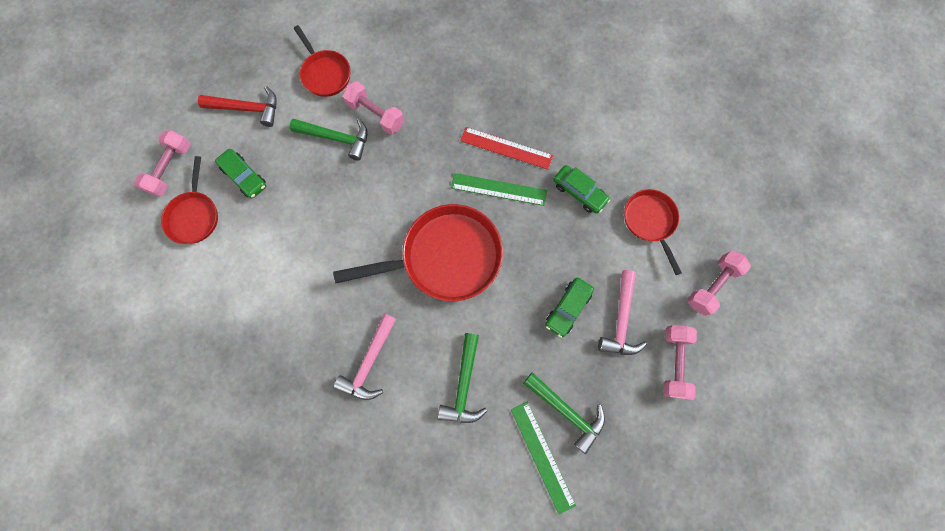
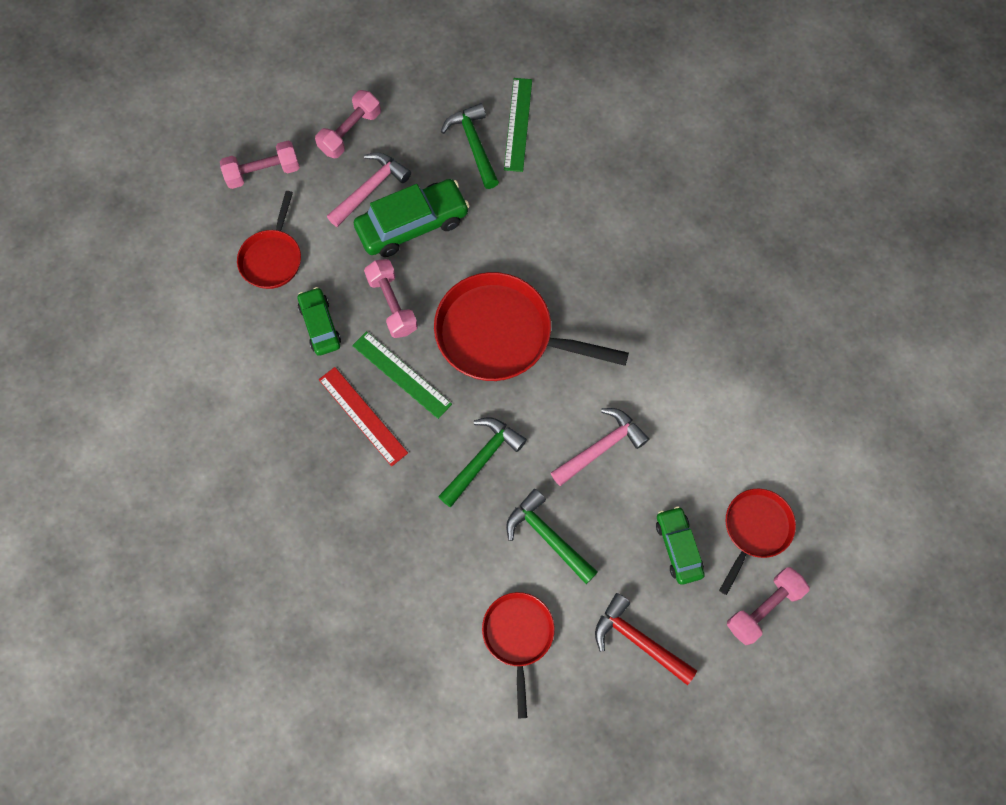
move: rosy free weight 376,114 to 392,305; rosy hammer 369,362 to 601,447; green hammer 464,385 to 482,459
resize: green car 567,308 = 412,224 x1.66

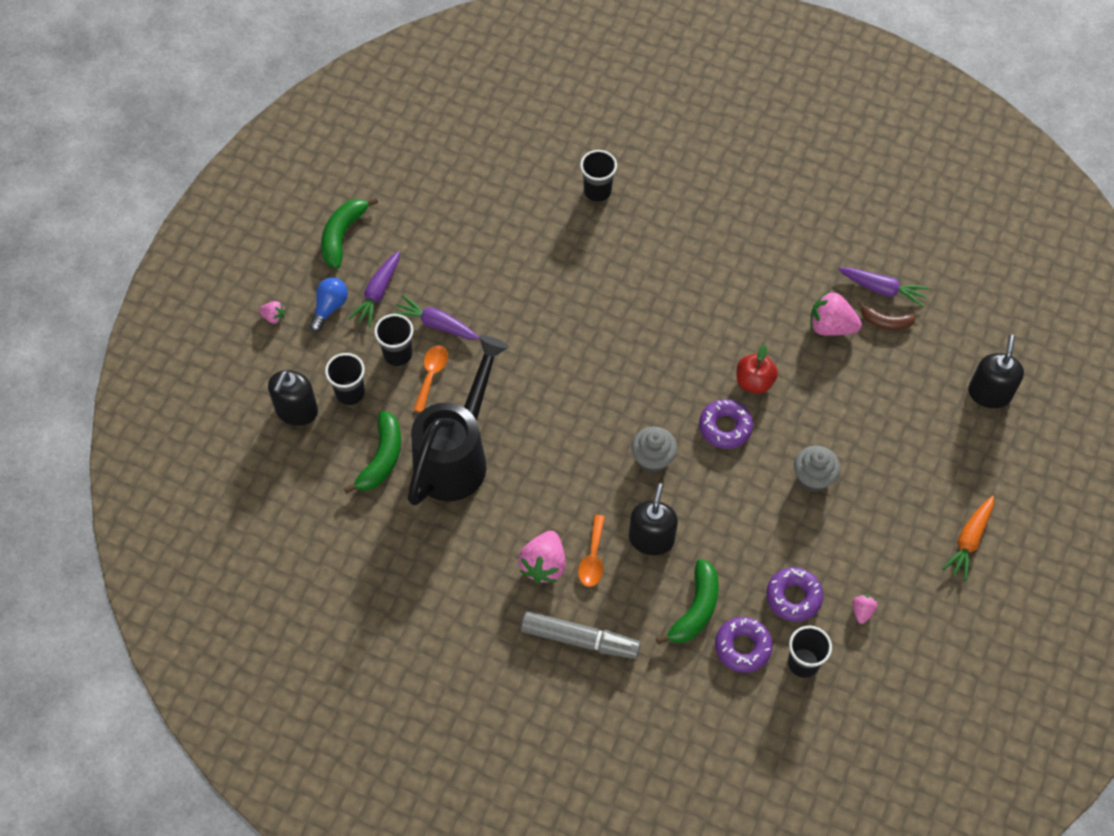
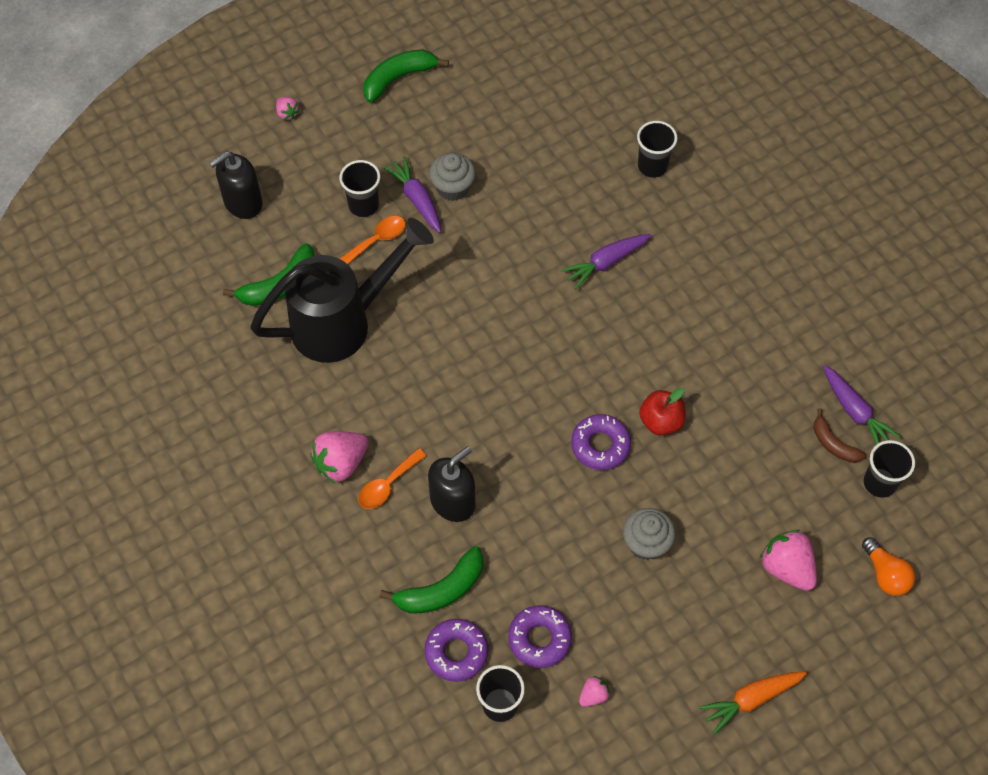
delete: royal blue light bulb 329,307; gray marker 580,639
move: purple root vegetable 378,293 to 606,262; rosy toy strawberry 831,326 to 787,568; black tumbler 350,393 to 879,483; gray cupcake 652,459 to 453,187
replace: black soap pump 989,393 to bright orange light bulb 885,574

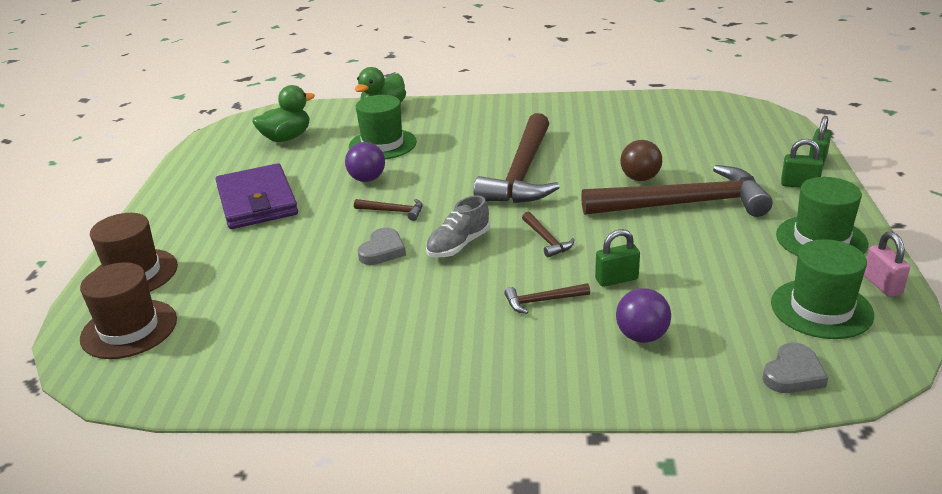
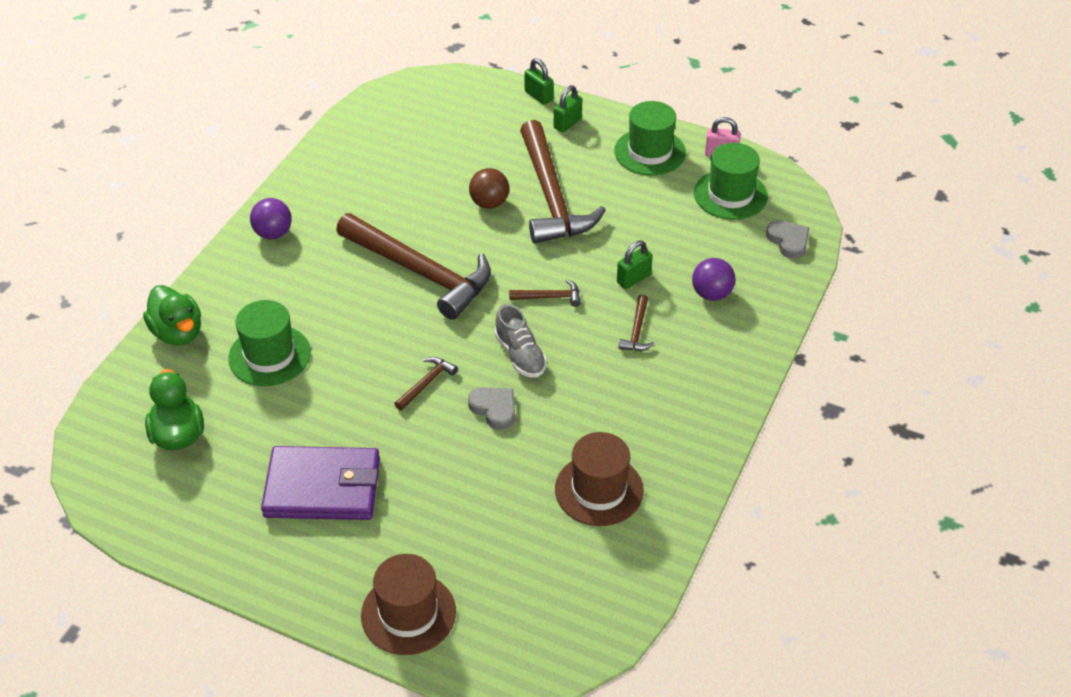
move: purple play ball 367,179 to 273,233; brown tall hat 129,329 to 599,490
rotate: brown hammer 684,204 = 551,197 150 degrees clockwise; green small lock 616,279 = 633,279 45 degrees clockwise

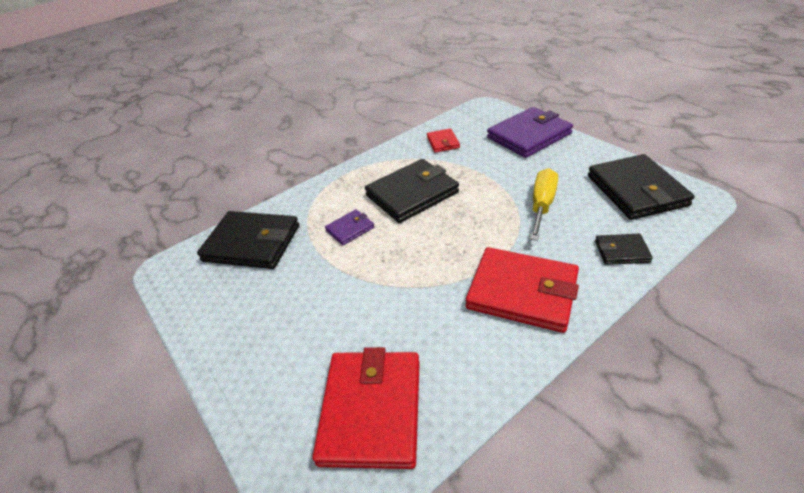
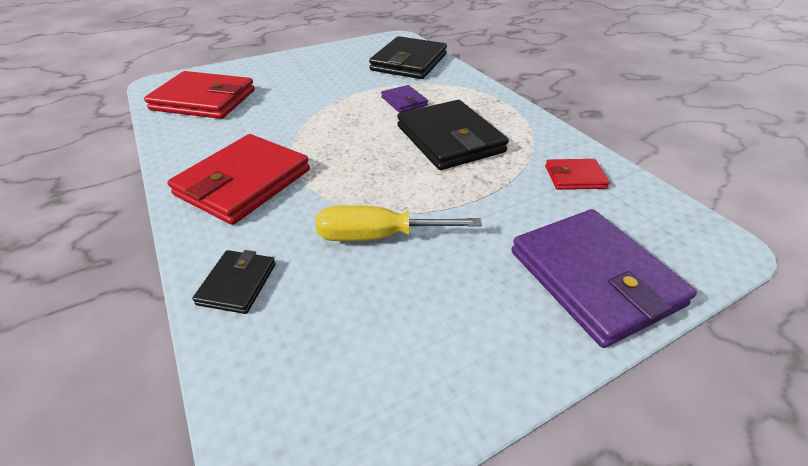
delete: black wallet 636,190
rotate: golden screwdriver 542,205 = 378,236 150 degrees clockwise

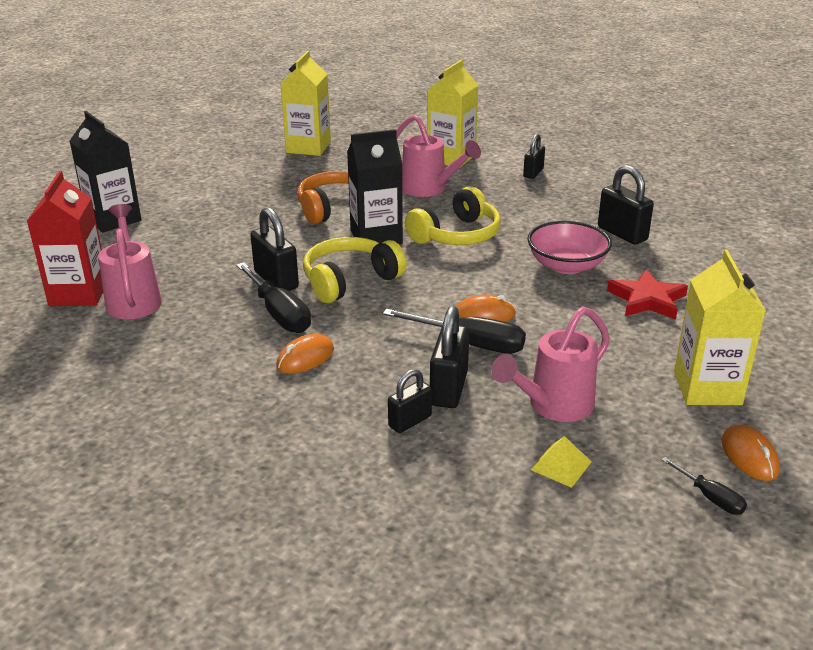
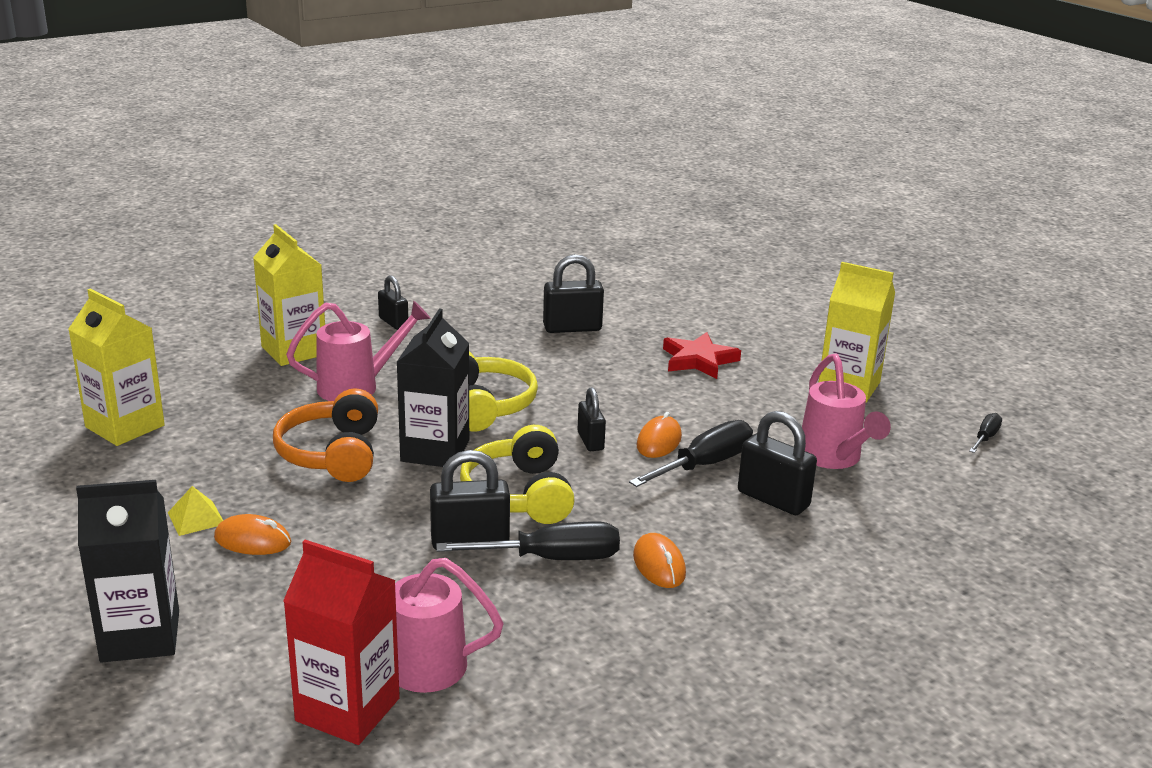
delete: rosy bowl 566,266
move: black small lock 410,421 to 590,441; bright orange mouse 749,456 to 253,540; golden pyramid 561,465 to 196,518
rotate: black screwdriver 710,498 = 985,437 45 degrees counterclockwise

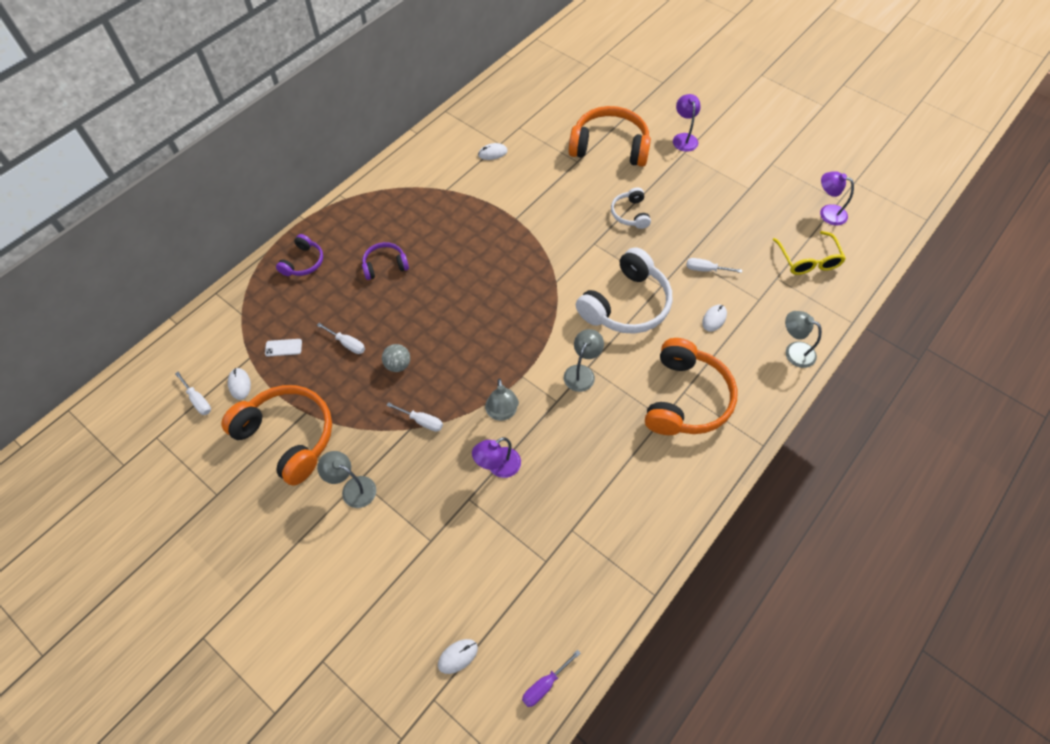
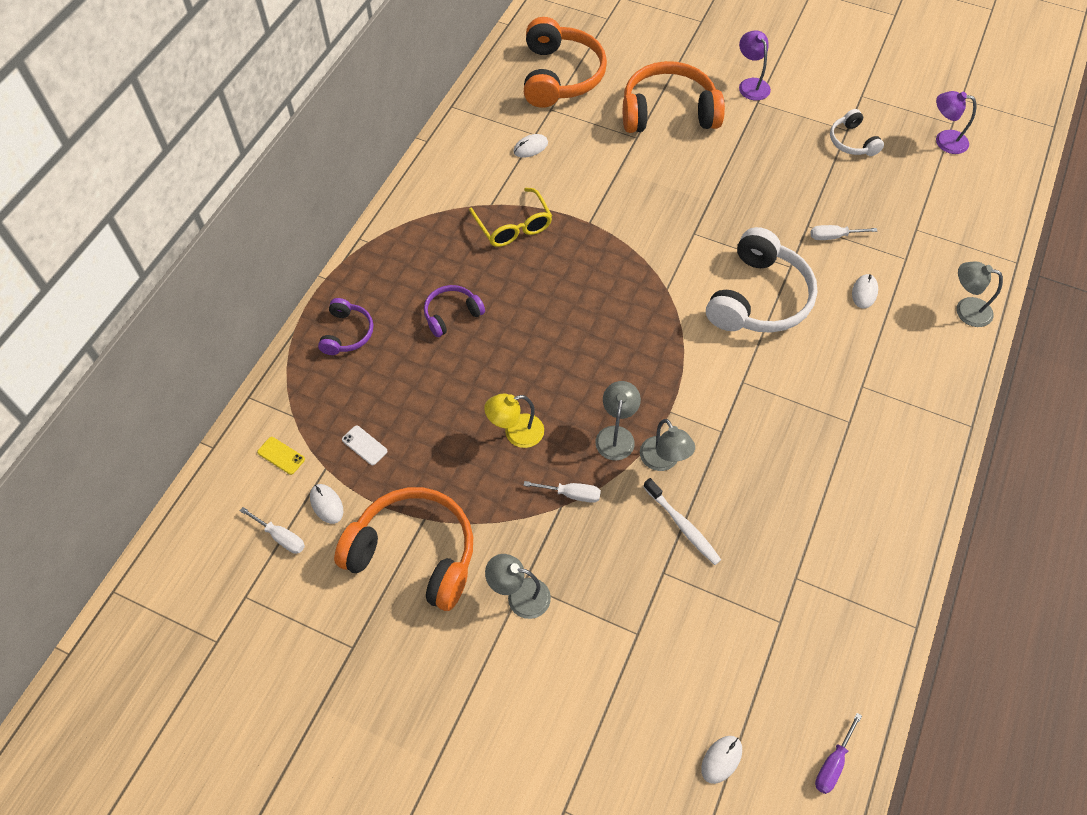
delete: white screwdriver 347,343
insert: golden smartphone 281,455
move: white headset 630,214 to 852,142; golden eyeglasses 808,260 to 513,226; gray desk lamp 582,372 to 616,435; bright orange headset 686,398 to 560,76
replace: gray play ball 398,365 to golden desk lamp 516,433; purple desk lamp 498,466 to white dental brush 683,526
rotate: white smartphone 283,347 = 364,445 60 degrees clockwise

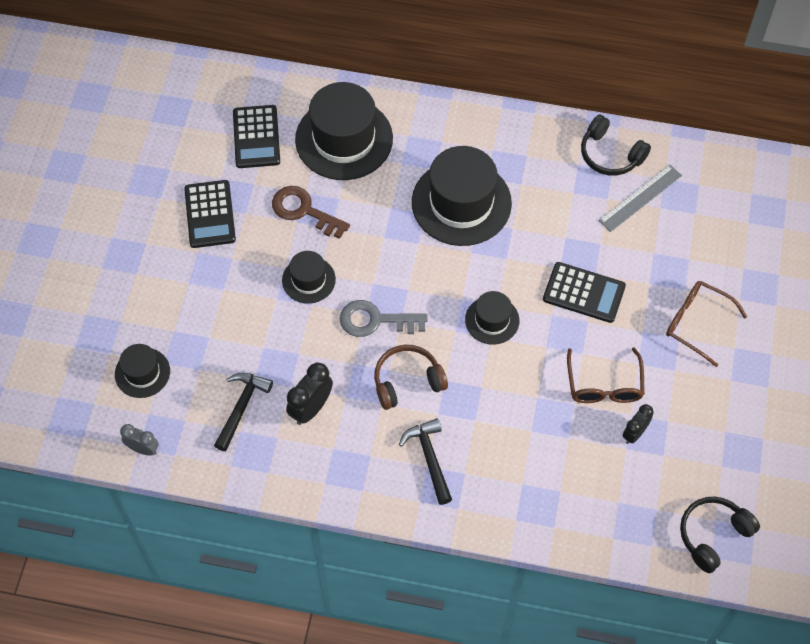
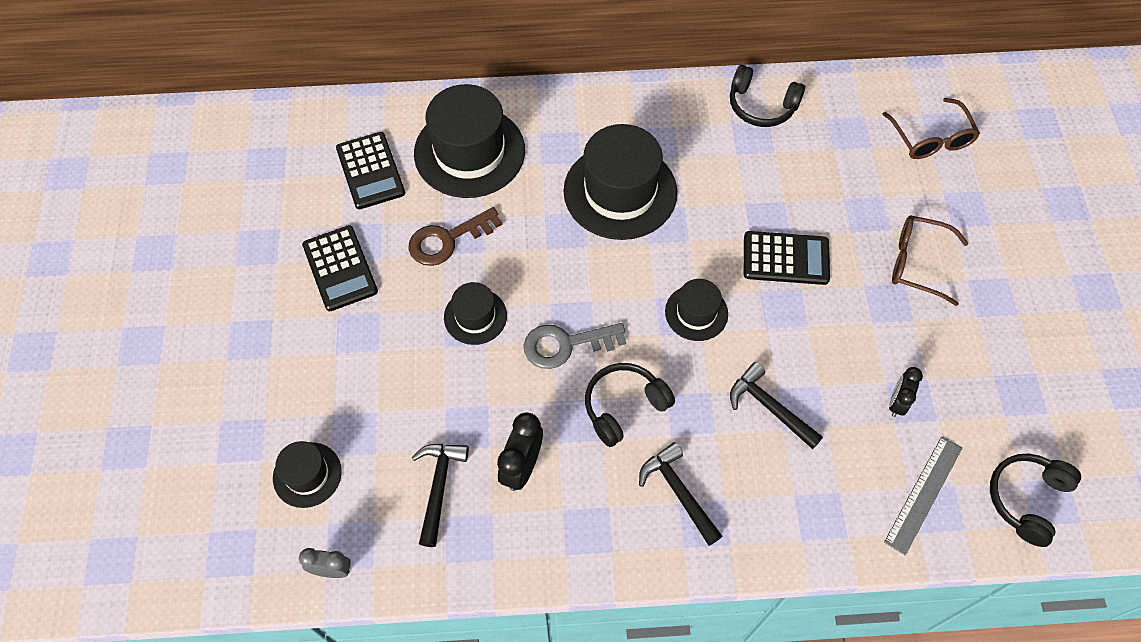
insert: black hammer 769,407
move: gray measuring stick 640,198 to 923,494; brown eyeglasses 604,385 to 931,139
recolor: brown headset 407,381 to black headset 624,406
rotate: brown latchkey 304,211 = 447,240 45 degrees counterclockwise

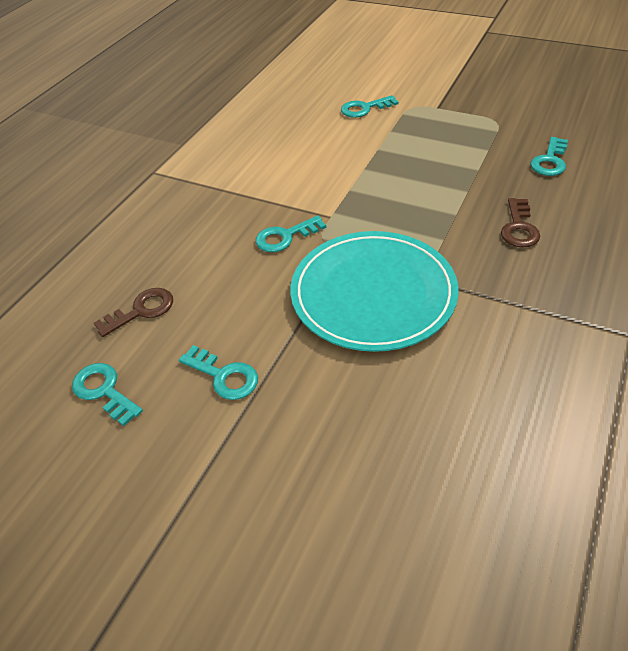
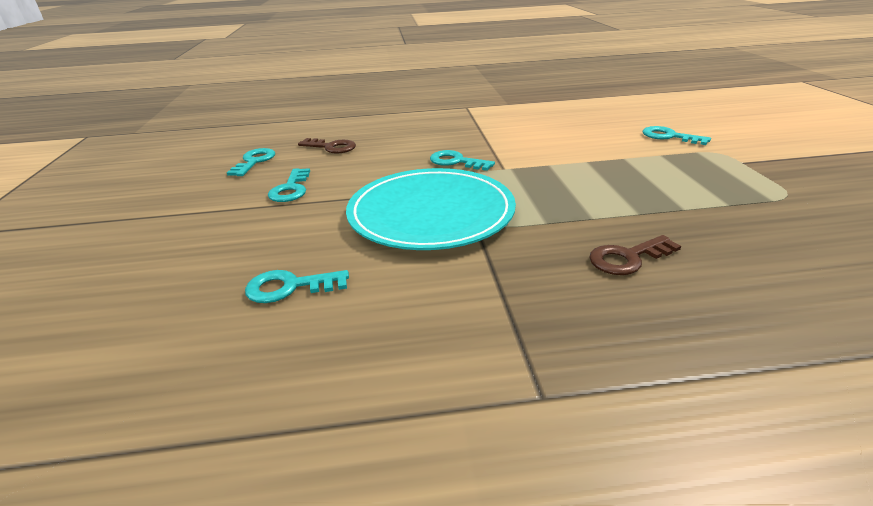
move: turquoise latchkey 550,161 to 290,287

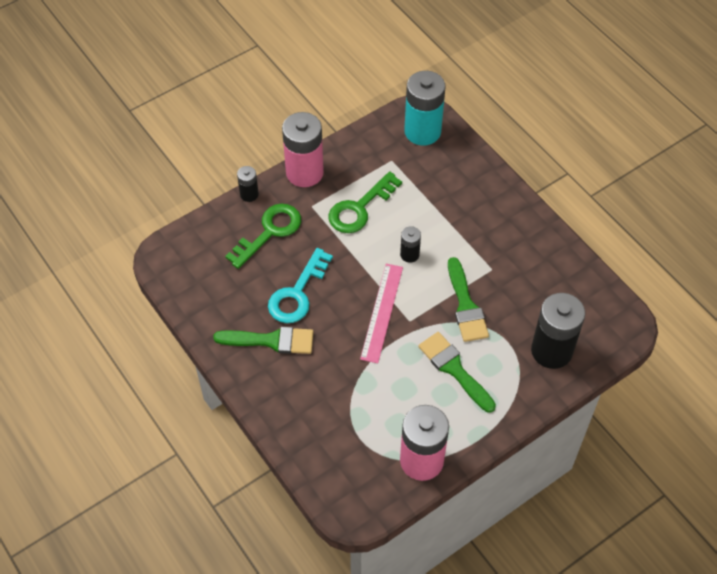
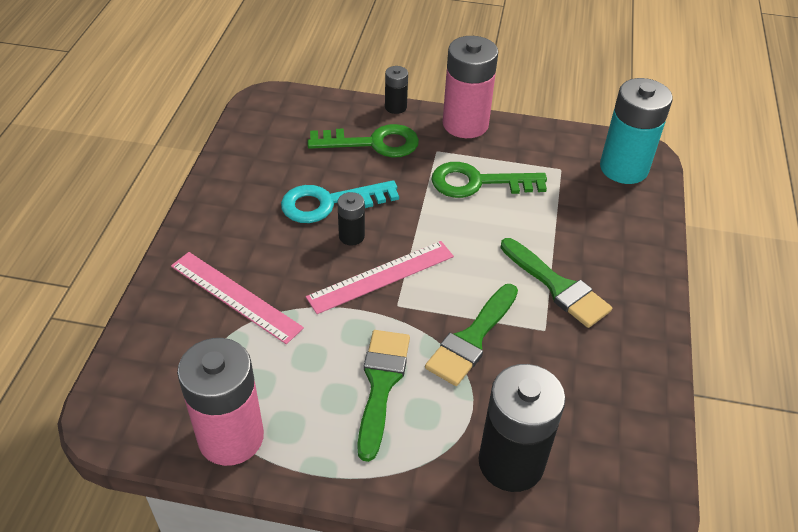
insert: rosy measuring stick 235,296
move: black battery 409,254 to 351,236; green paint brush 271,341 to 557,286

